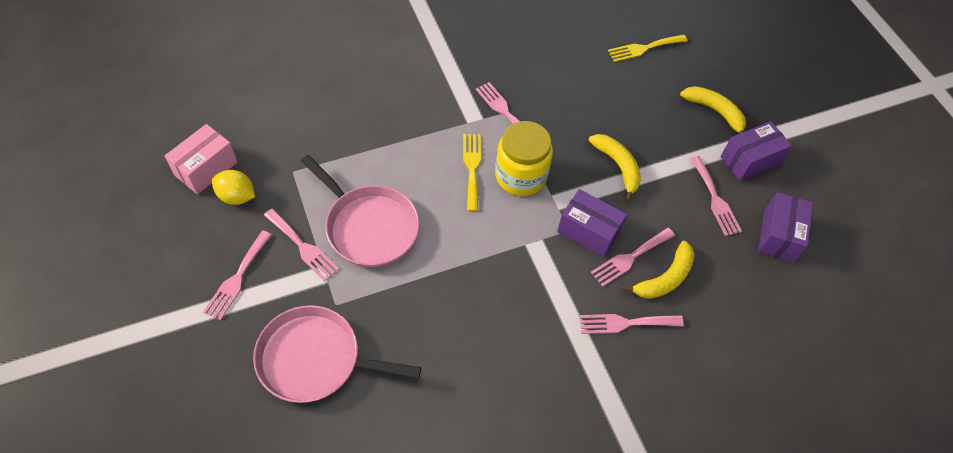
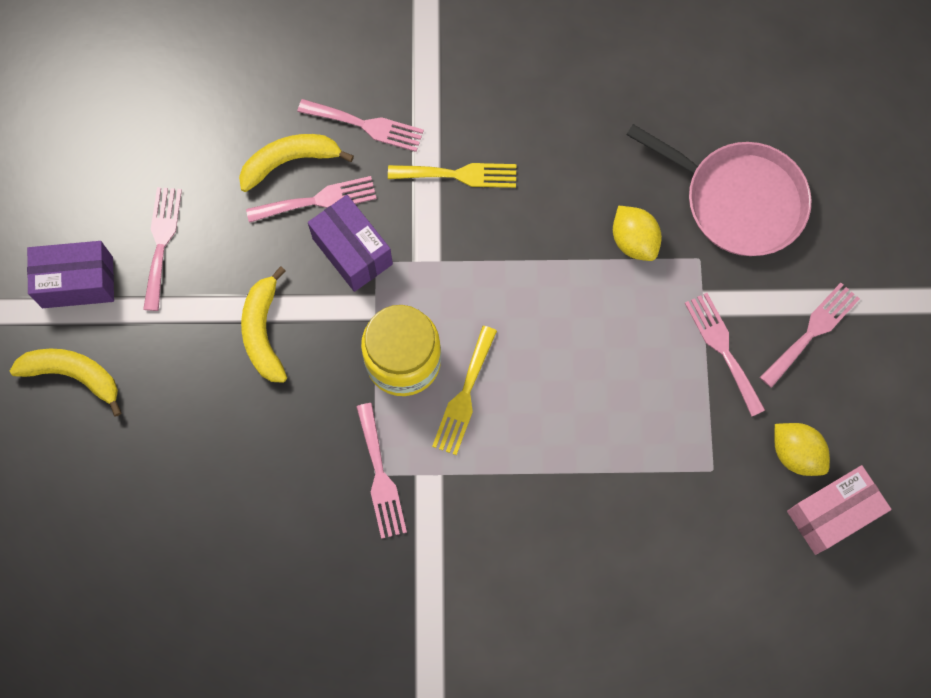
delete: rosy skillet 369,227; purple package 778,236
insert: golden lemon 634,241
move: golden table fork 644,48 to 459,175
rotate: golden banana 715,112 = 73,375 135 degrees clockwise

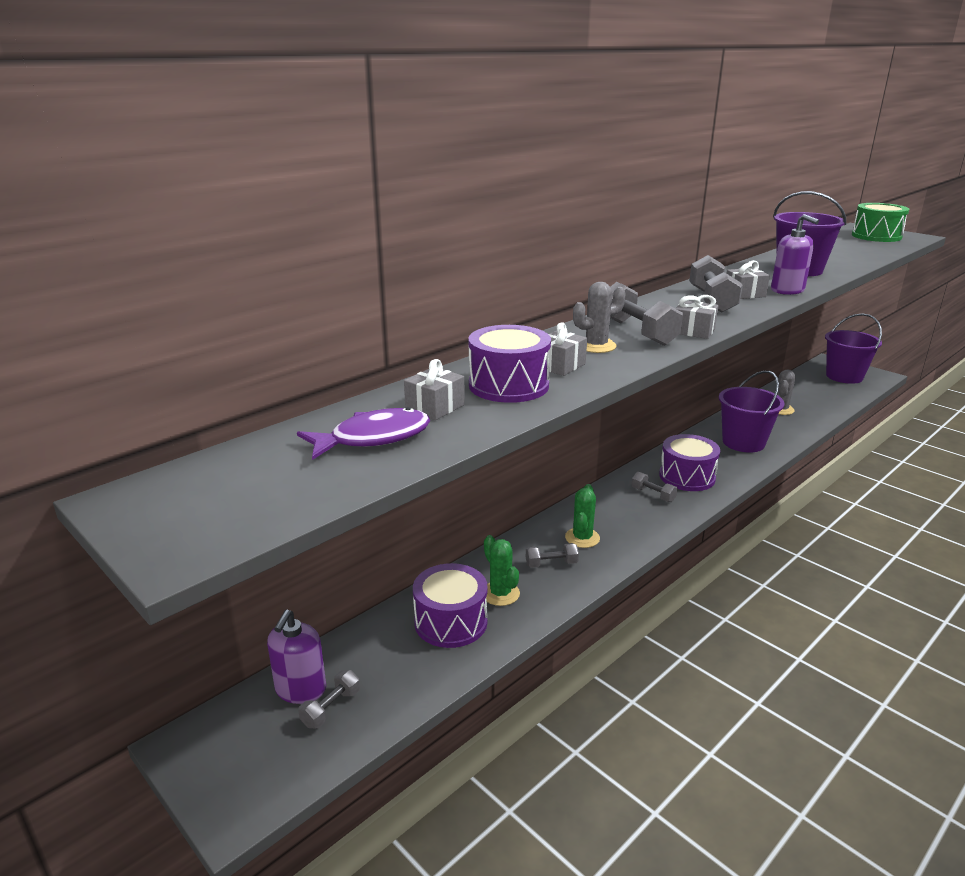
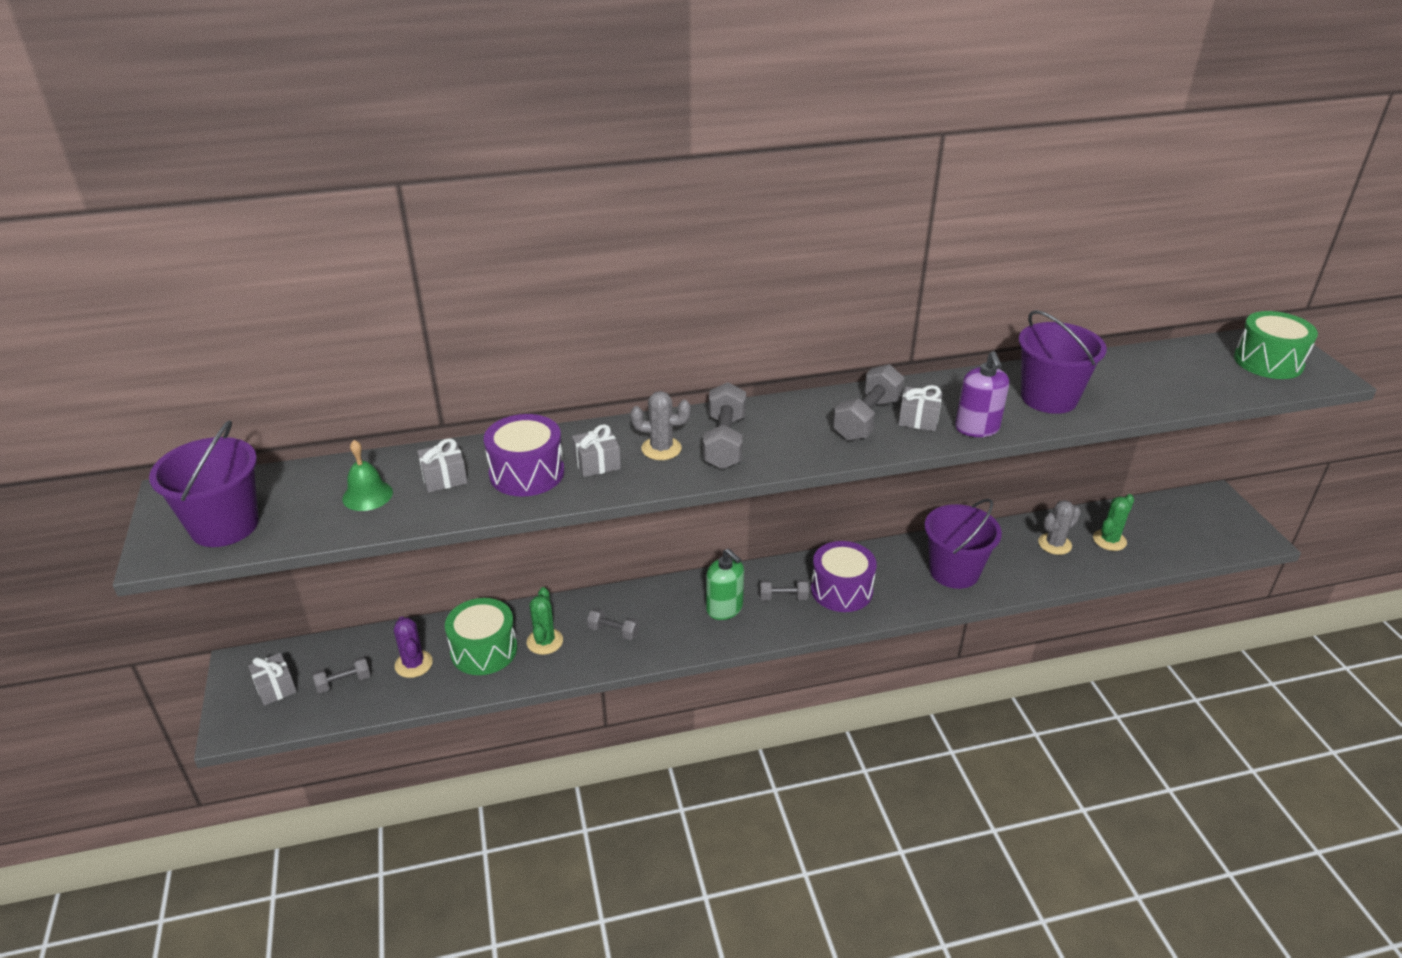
delete: purple soap pump 300,689
insert: green soap pump 724,608; purple saguaro cactus 413,664
move: gray present 693,331 to 275,687; purple sand bucket 844,376 to 224,526; green saguaro cactus 582,538 to 1109,540
replace: purple fish figure 373,438 to green hand bell 367,495
recolor: purple drum 451,622 to green drum 484,650
rotate: gray free weight 653,494 = 783,597 75 degrees counterclockwise

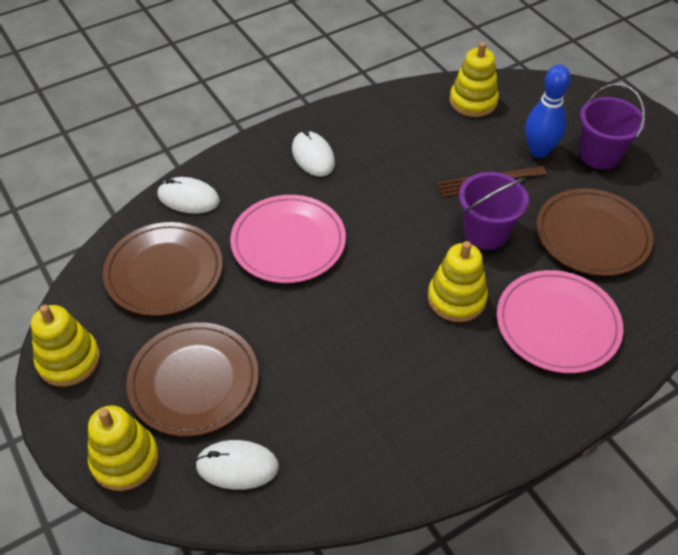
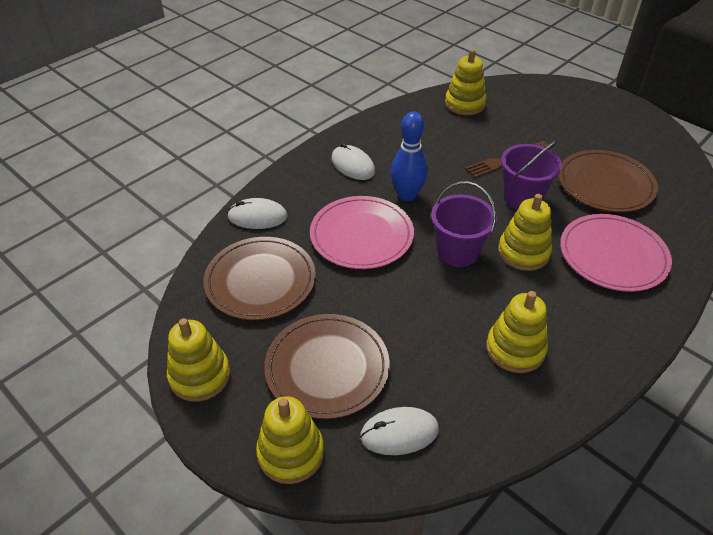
insert: golden stacking toy 515,349
move: royal blue tenpin 539,151 to 407,195; purple sand bucket 599,155 to 457,252

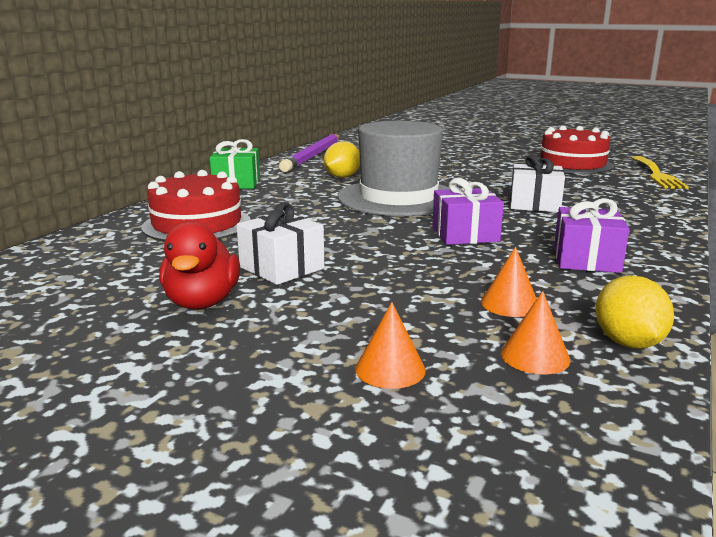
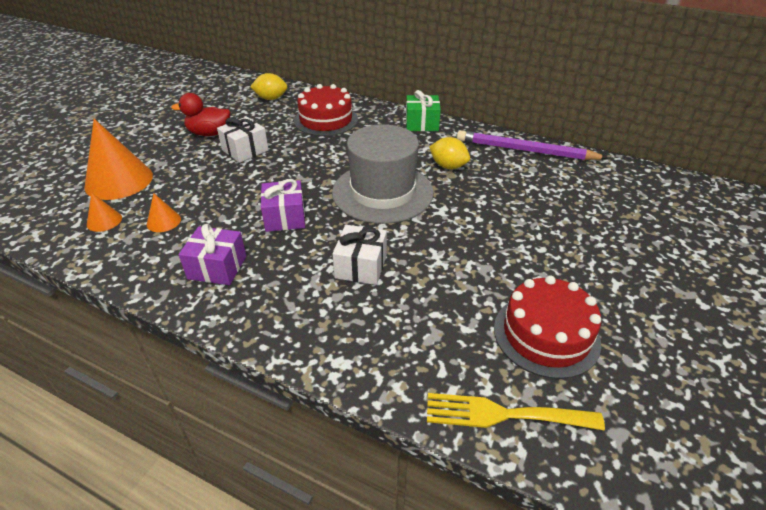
move: golden lemon 628,343 to 271,98
resize: bright orange cone 390,369 = 119,180 x2.14

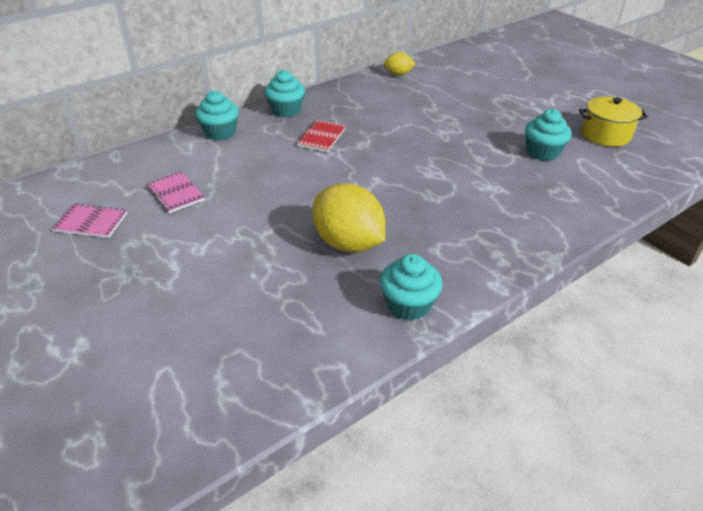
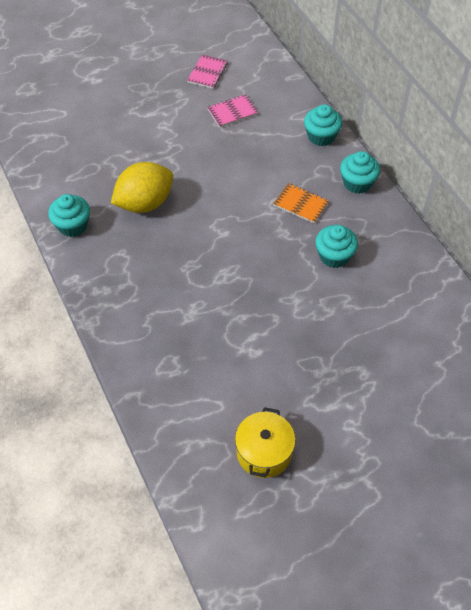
delete: golden lemon 398,74
move: turquoise cupcake 542,152 to 334,256
recolor: crimson exercise book 321,137 to bright orange exercise book 301,204

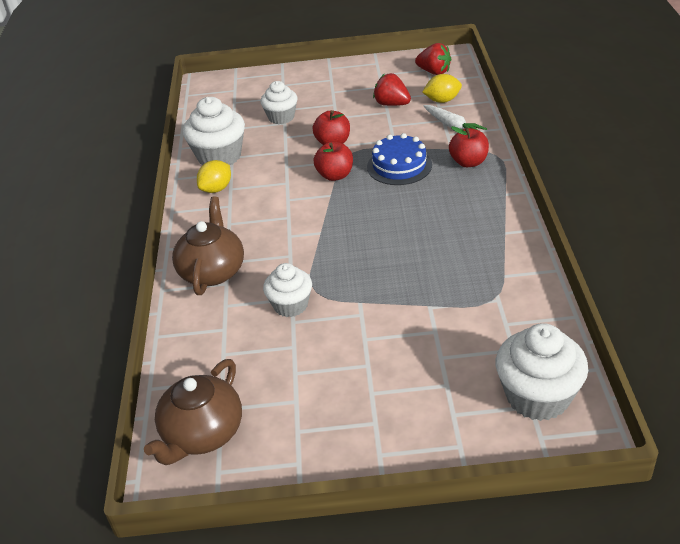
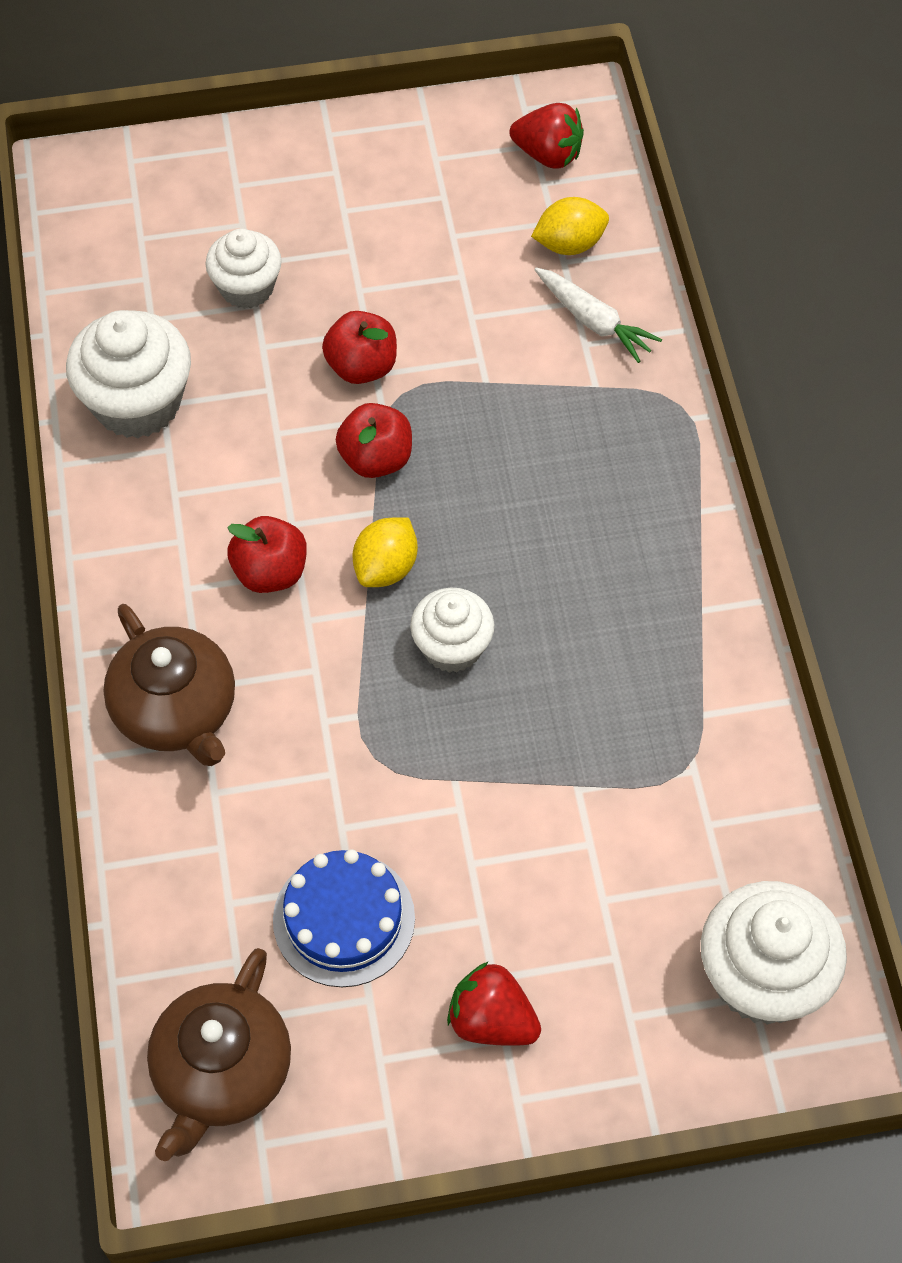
move: crimson toy strawberry 392,104 to 492,1020; crimson toy apple 468,162 to 270,572; royal blue gateau 399,166 to 344,919; golden lemon 216,189 to 386,567; white cupcake 290,305 to 452,647
rotate: brown tea pot 212,271 = 176,711 150 degrees clockwise

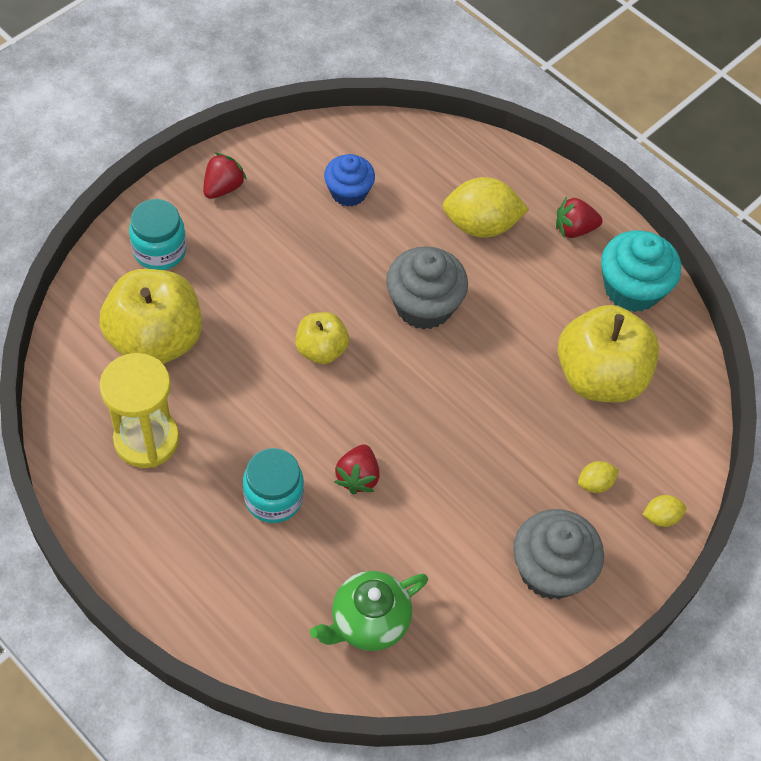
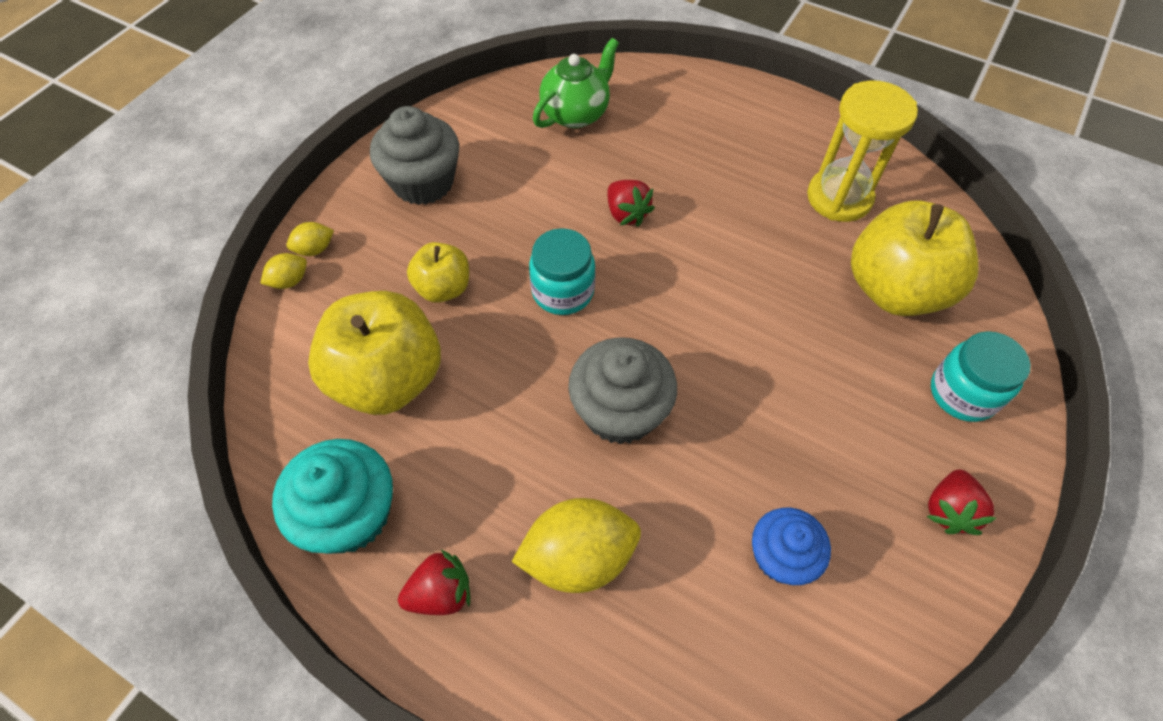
move: golden toy apple 321,350 to 443,288; turquoise preserve jar 273,498 to 563,291; golden lemon 595,483 to 289,281
rotate: crimson toy strawberry 357,477 = 626,214 150 degrees clockwise

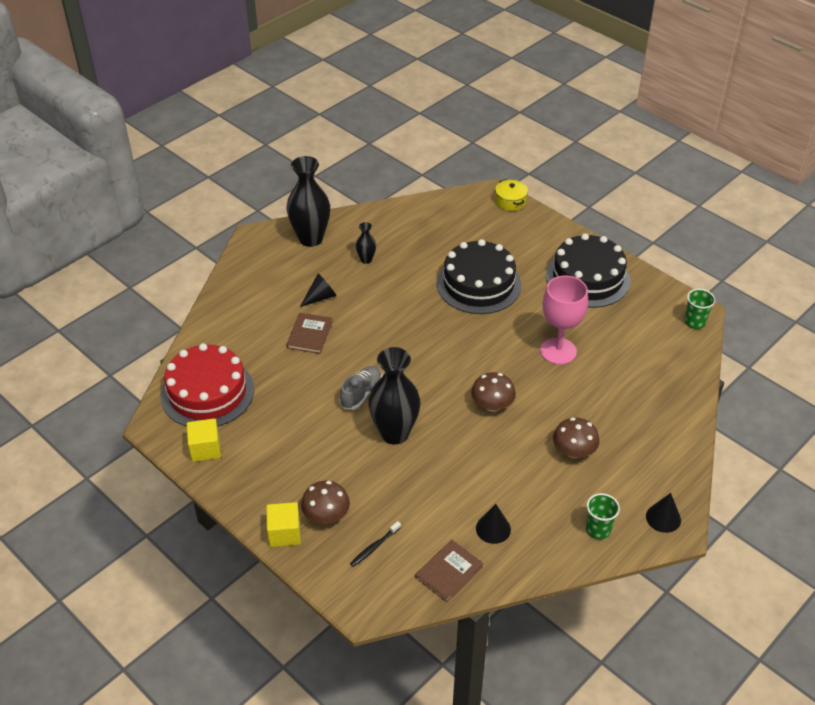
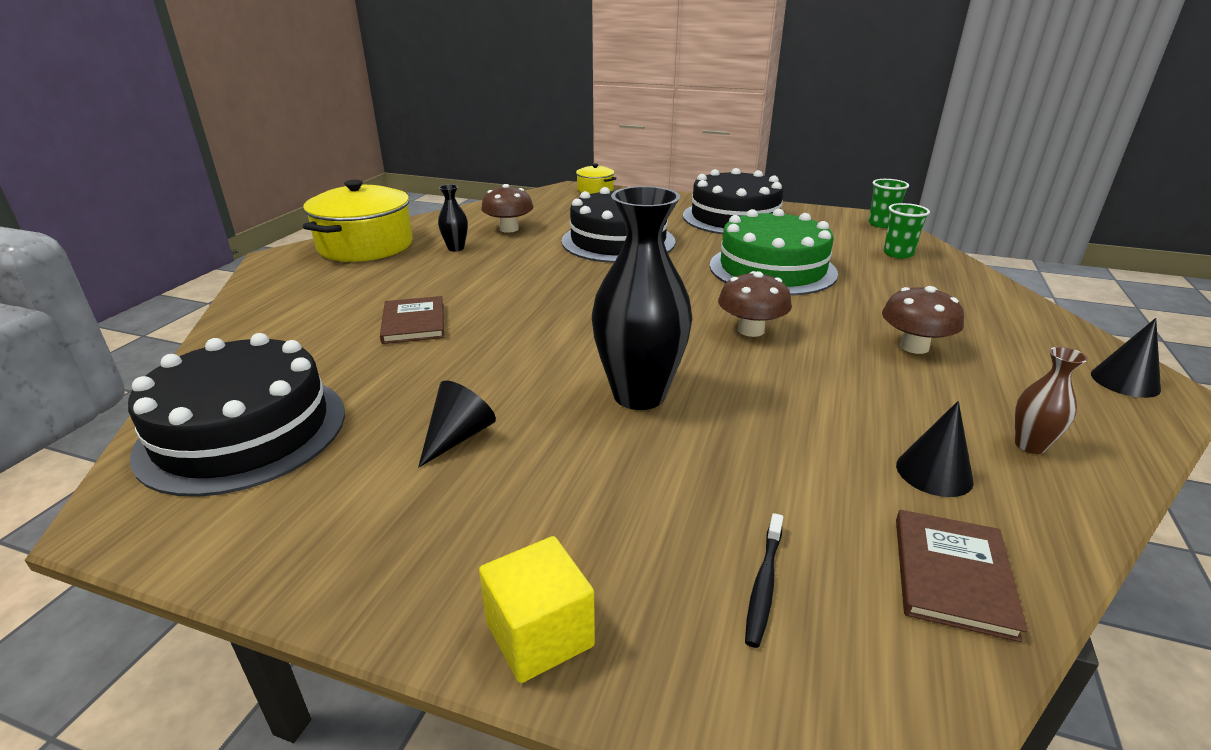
delete: gray sneaker 361,393; golden solid cube 205,449
insert: brown vase 1030,445
move: black cone 320,297 to 458,437; brown toadstool 326,515 to 509,229; green tumbler 598,529 to 898,254
replace: black vase 311,239 to golden cooking pot 365,246; rosy chalice 558,351 to green gateau 772,269
recolor: crimson gateau 207,392 to black gateau 243,431

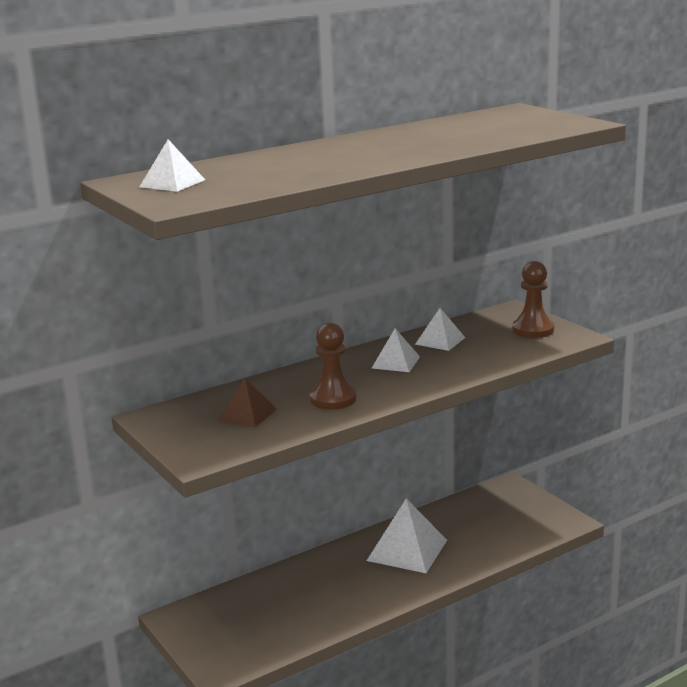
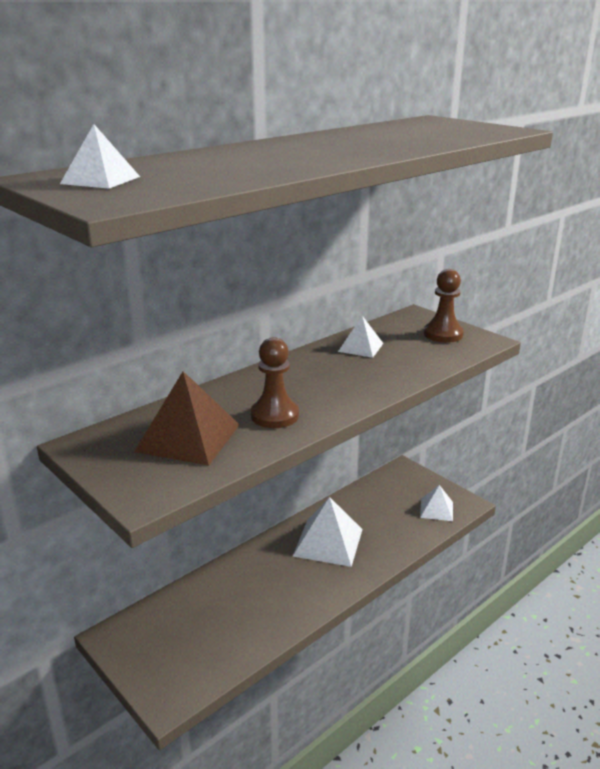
move: white pyramid 395,362 to 436,509
resize: brown pyramid 248,414 = 188,437 x1.73

